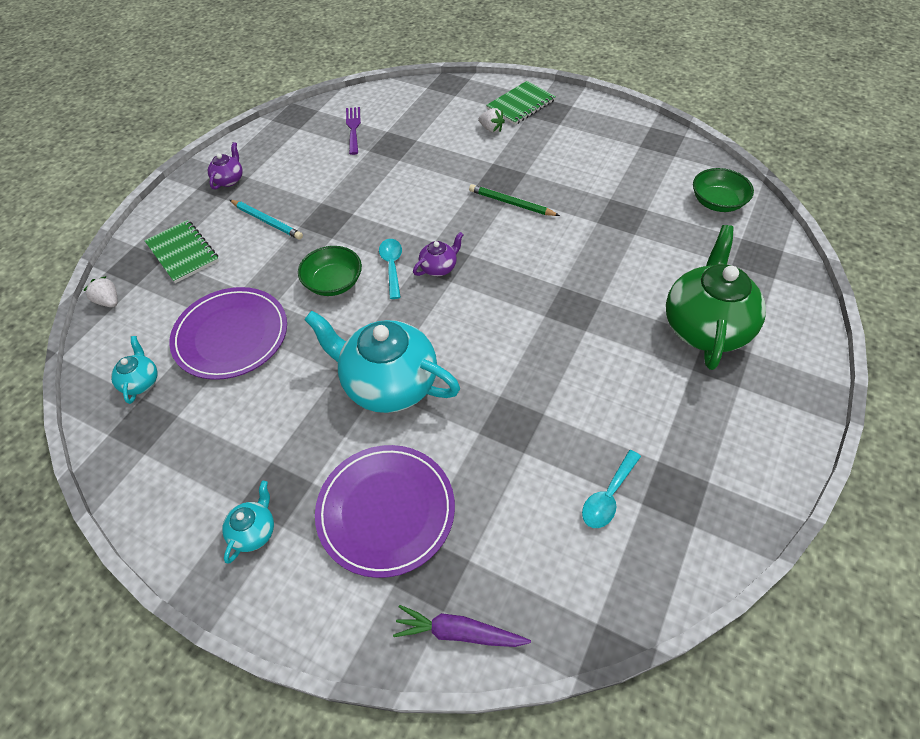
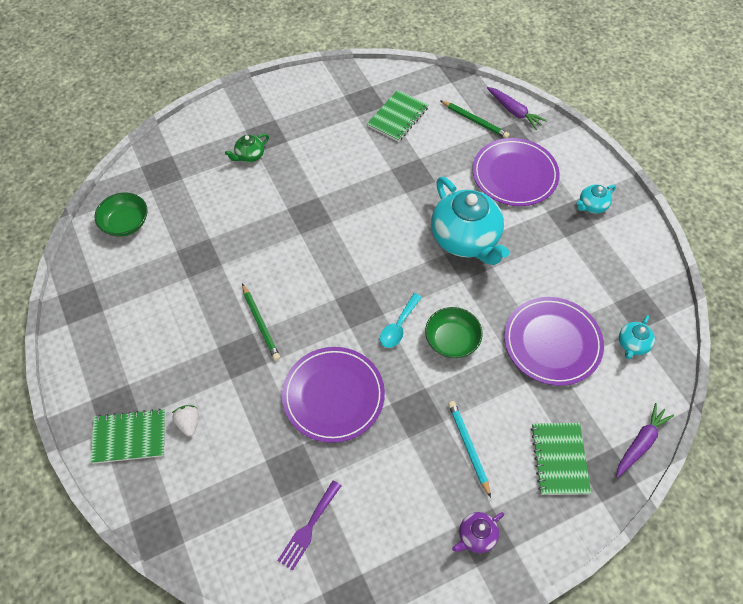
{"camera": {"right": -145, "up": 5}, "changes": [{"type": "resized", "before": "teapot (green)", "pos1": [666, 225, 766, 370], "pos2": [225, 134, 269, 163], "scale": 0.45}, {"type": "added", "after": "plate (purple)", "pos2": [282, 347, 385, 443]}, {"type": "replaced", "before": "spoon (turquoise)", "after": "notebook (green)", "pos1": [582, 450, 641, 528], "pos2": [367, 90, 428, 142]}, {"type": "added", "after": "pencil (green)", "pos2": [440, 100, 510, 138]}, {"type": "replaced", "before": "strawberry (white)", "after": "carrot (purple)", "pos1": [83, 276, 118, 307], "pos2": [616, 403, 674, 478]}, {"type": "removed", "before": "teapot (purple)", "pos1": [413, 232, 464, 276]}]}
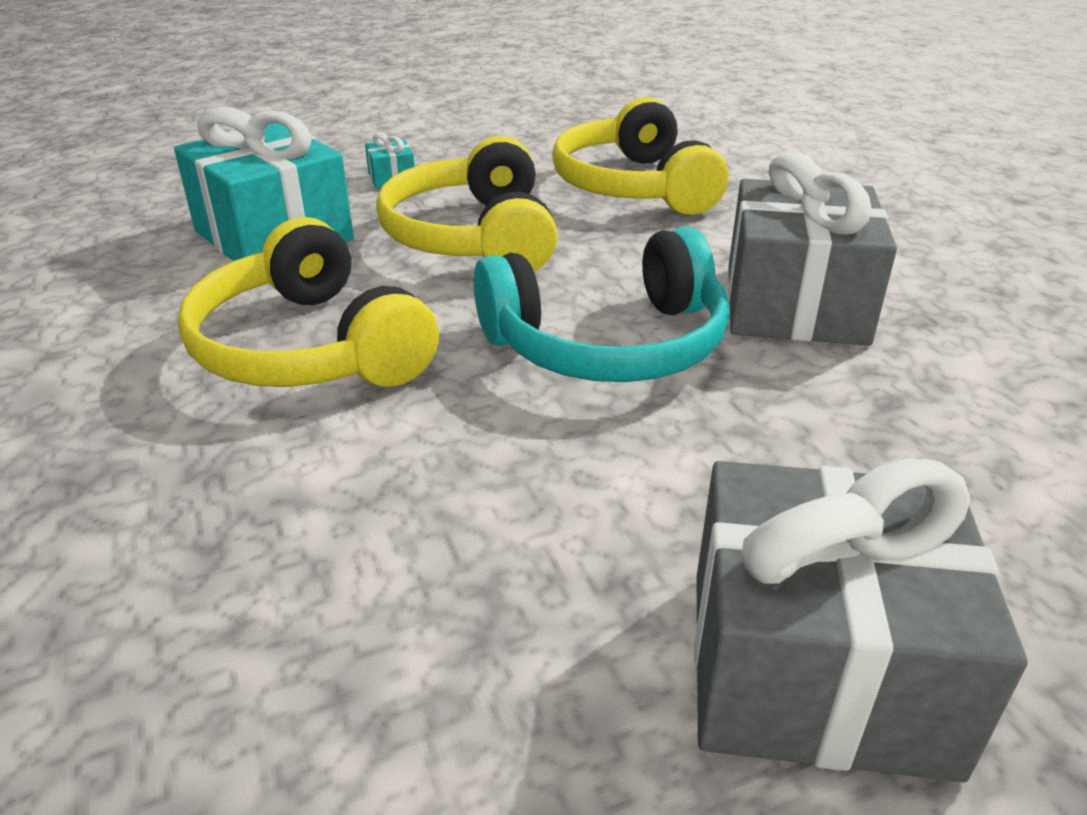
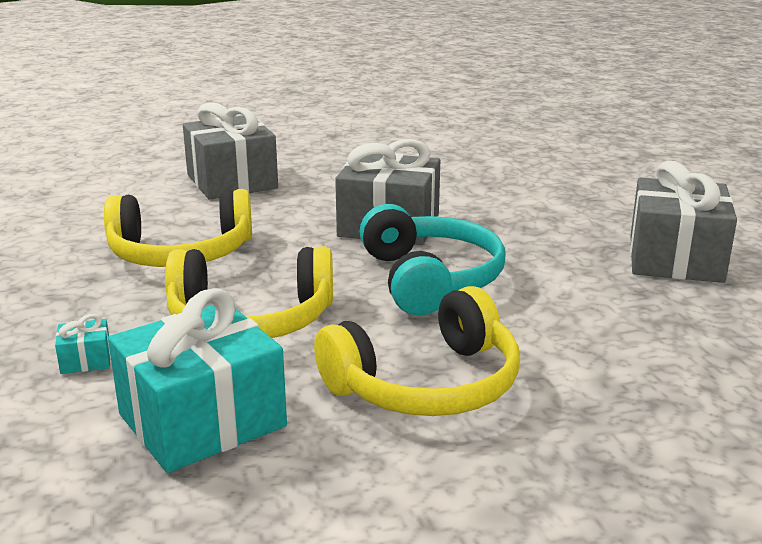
{"camera": {"right": -85, "up": -10}, "changes": [{"type": "added", "after": "gift (grey)", "pos2": [183, 102, 278, 199]}]}
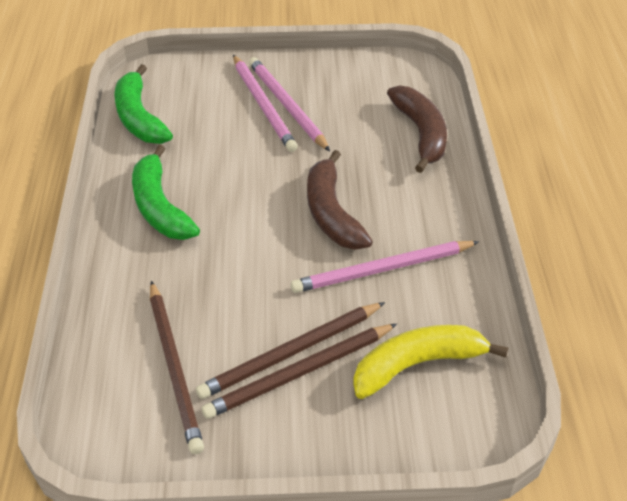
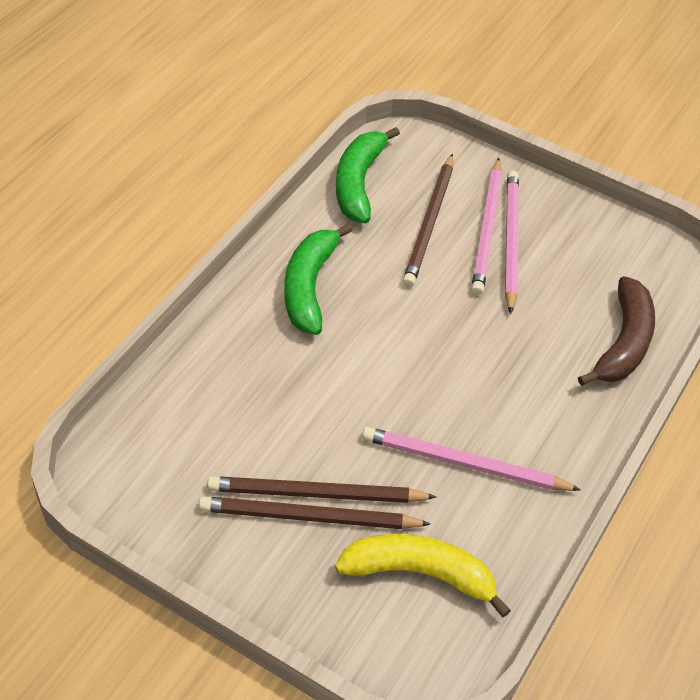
{"camera": {"right": 30, "up": 5}, "changes": [{"type": "moved", "before": "pencil (brown)", "pos1": [150, 281, 204, 454], "pos2": [403, 154, 453, 287]}, {"type": "removed", "before": "banana (brown)", "pos1": [307, 150, 373, 250]}]}
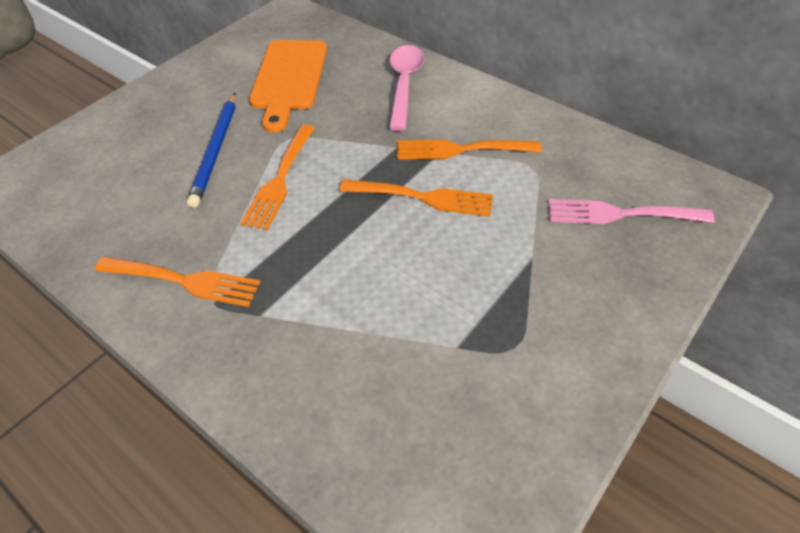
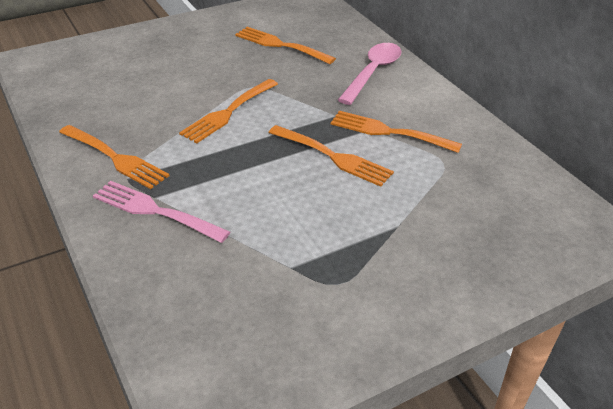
{"camera": {"right": 20, "up": -10}, "changes": [{"type": "moved", "before": "fork (pink)", "pos1": [548, 199, 714, 224], "pos2": [93, 181, 230, 243]}, {"type": "replaced", "before": "cutting board (orange)", "after": "fork (orange)", "pos1": [249, 40, 327, 133], "pos2": [235, 27, 336, 64]}, {"type": "removed", "before": "pencil (blue)", "pos1": [187, 93, 236, 208]}]}
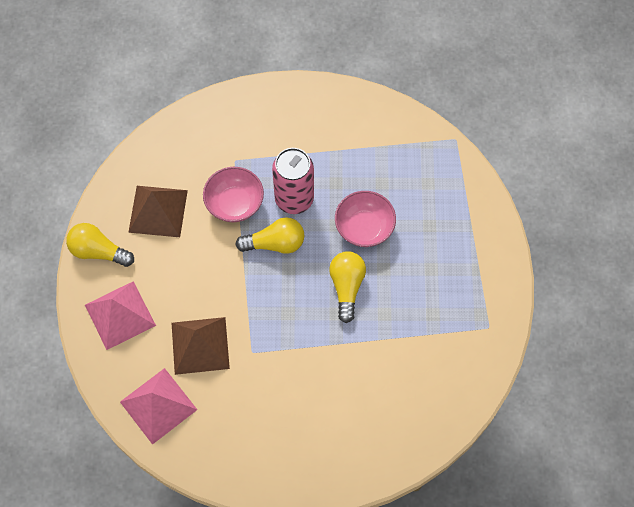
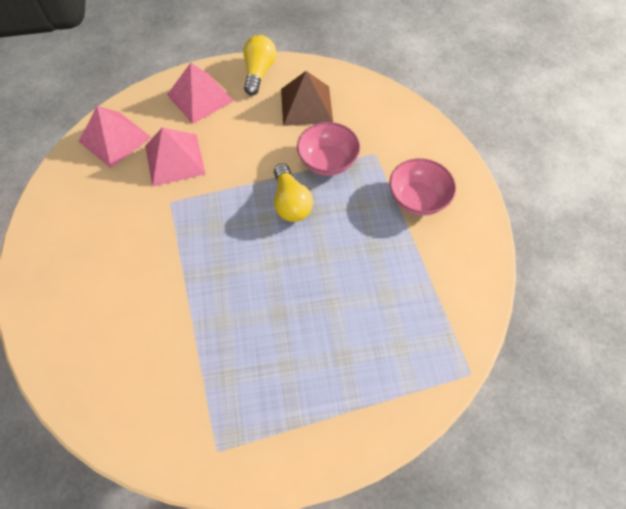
{"camera": {"right": 80, "up": -5}, "changes": [{"type": "recoloured", "before": "pyramid (brown)", "after": "pyramid (pink)", "pos1": [172, 317, 230, 375], "pos2": [145, 127, 206, 187]}, {"type": "moved", "before": "bowl (pink)", "pos1": [335, 191, 396, 247], "pos2": [389, 158, 456, 216]}, {"type": "removed", "before": "can (pink)", "pos1": [272, 148, 314, 214]}, {"type": "removed", "before": "light bulb (yellow)", "pos1": [329, 251, 366, 323]}]}
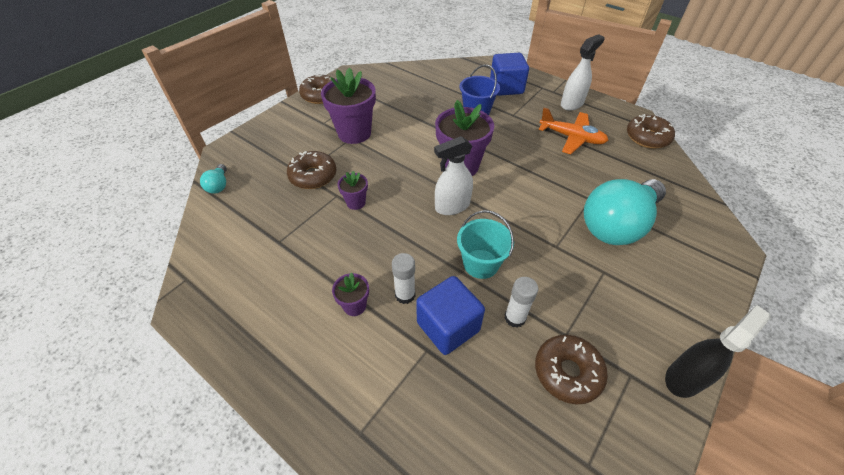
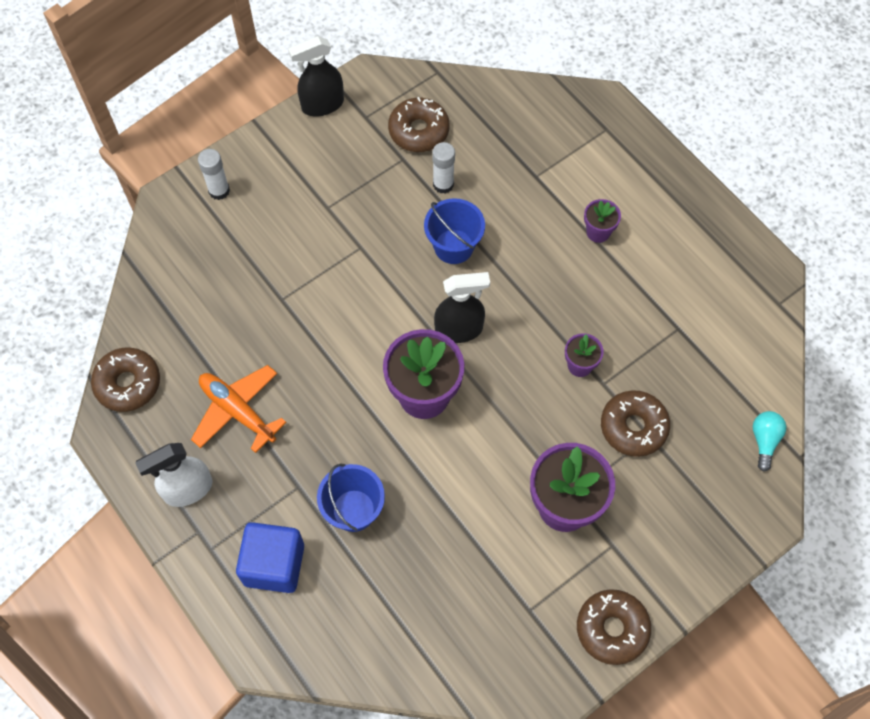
{"camera": {"right": -165, "up": 15}, "changes": [{"type": "moved", "before": "glue stick (white)", "pos1": [392, 253, 415, 304], "pos2": [198, 149, 230, 200]}, {"type": "recoloured", "before": "bucket (turquoise)", "after": "bucket (blue)", "pos1": [457, 210, 514, 279], "pos2": [424, 198, 485, 264]}, {"type": "recoloured", "before": "spray bottle (white)", "after": "spray bottle (black)", "pos1": [434, 136, 473, 215], "pos2": [434, 272, 490, 343]}, {"type": "removed", "before": "cube (blue)", "pos1": [416, 276, 485, 355]}, {"type": "removed", "before": "light bulb (turquoise)", "pos1": [584, 179, 666, 245]}]}
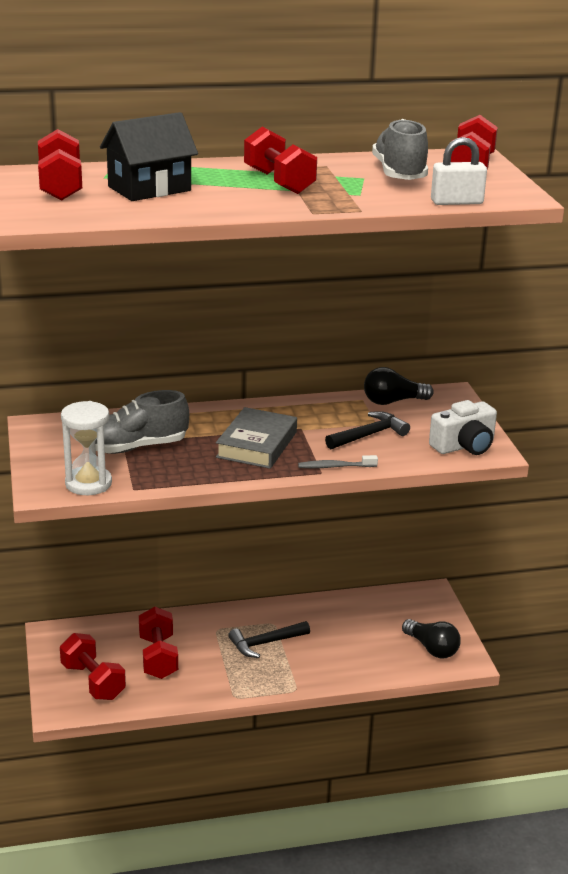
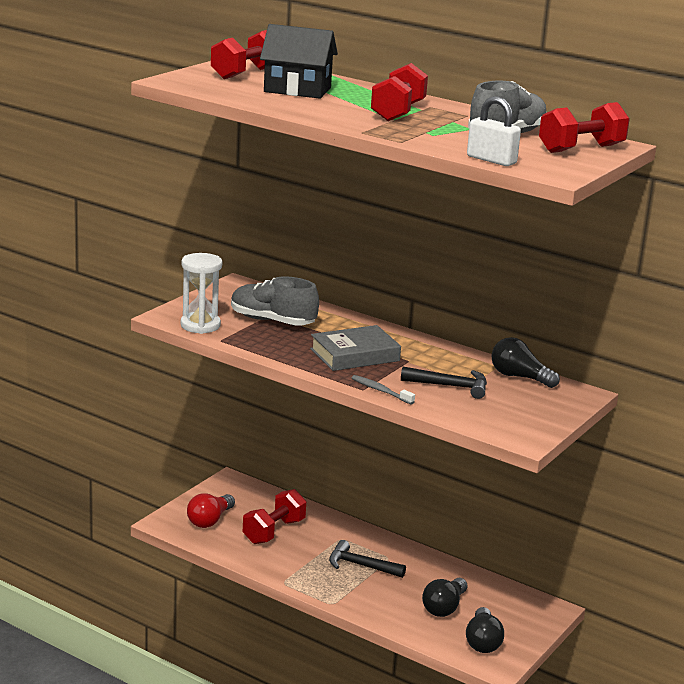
{"camera": {"right": 45, "up": -5}, "changes": [{"type": "replaced", "before": "dumbbell (red)", "after": "light bulb (red)", "pos1": [60, 633, 126, 700], "pos2": [187, 493, 235, 528]}, {"type": "added", "after": "light bulb (black)", "pos2": [422, 578, 467, 617]}, {"type": "removed", "before": "camera (white)", "pos1": [429, 400, 497, 455]}]}
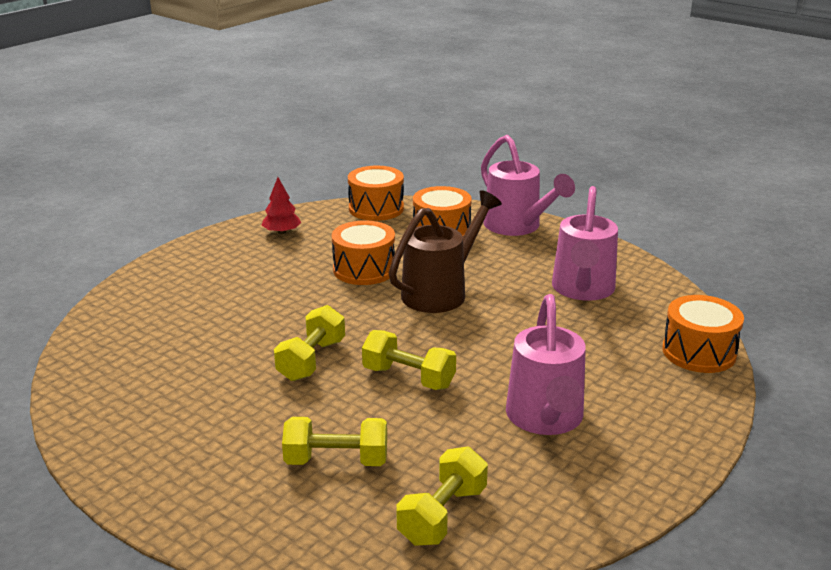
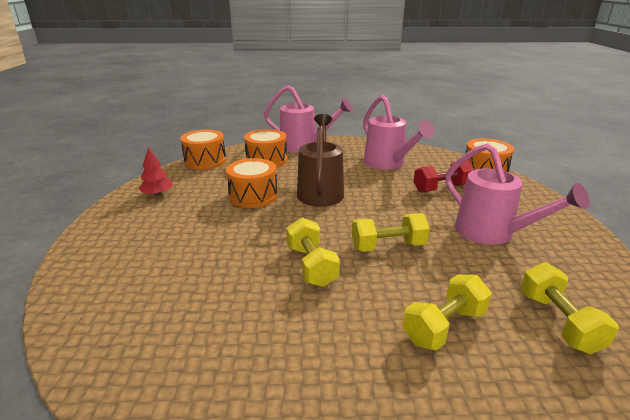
{"camera": {"right": -40, "up": 0}, "changes": [{"type": "added", "after": "dumbbell (red)", "pos2": [414, 160, 474, 193]}]}
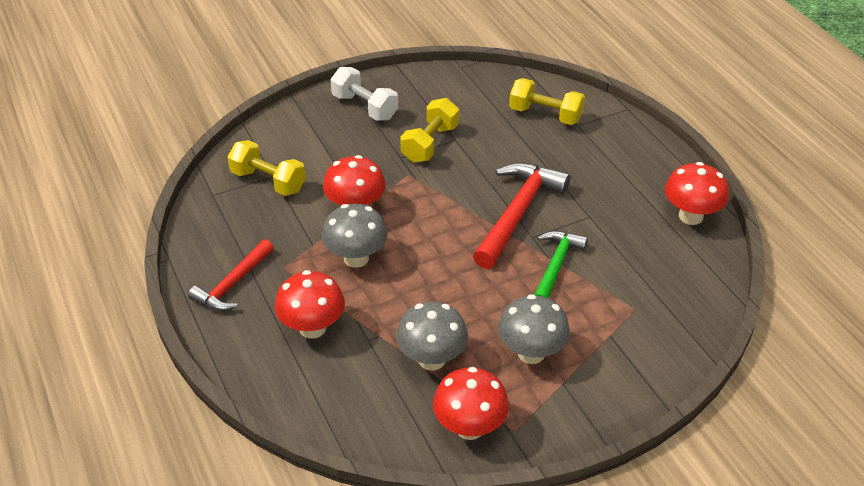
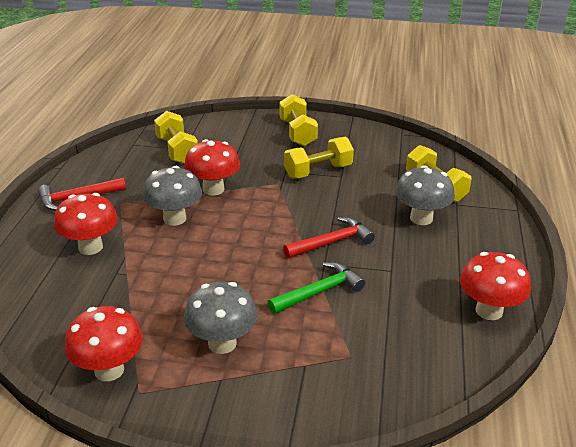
{"camera": {"right": 35, "up": -10}, "changes": [{"type": "recoloured", "before": "dumbbell (white)", "after": "dumbbell (yellow)", "pos1": [330, 67, 398, 121], "pos2": [279, 94, 318, 146]}, {"type": "resized", "before": "hammer (red)", "pos1": [473, 163, 570, 269], "pos2": [283, 217, 375, 259], "scale": 0.63}, {"type": "moved", "before": "mushroom (grey)", "pos1": [396, 301, 468, 370], "pos2": [395, 165, 455, 225]}]}
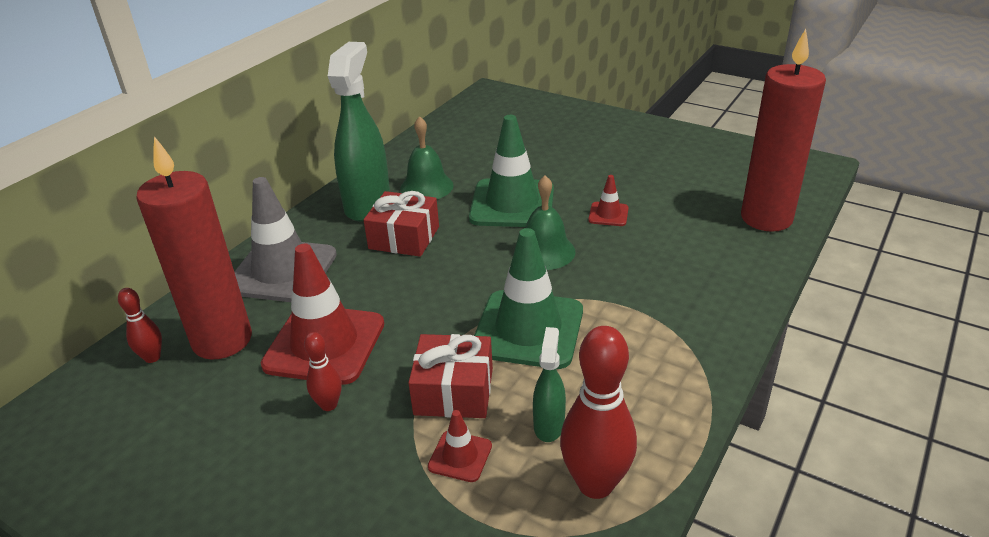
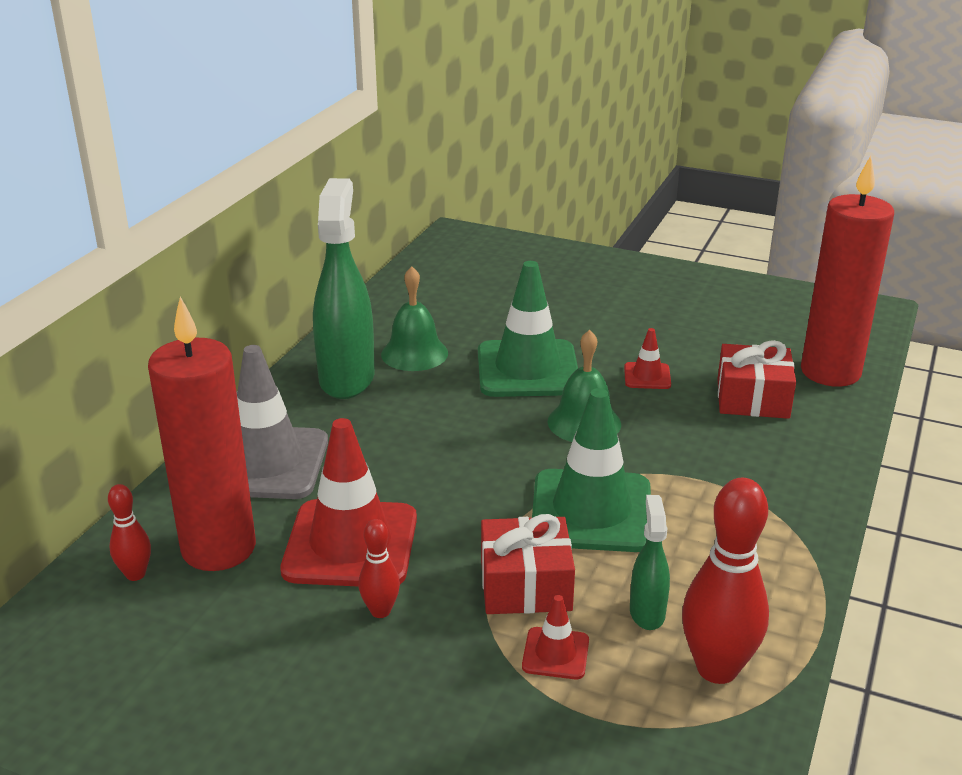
{"camera": {"right": -10, "up": -5}, "changes": [{"type": "moved", "before": "gift (red)", "pos1": [364, 191, 439, 257], "pos2": [718, 340, 796, 419]}]}
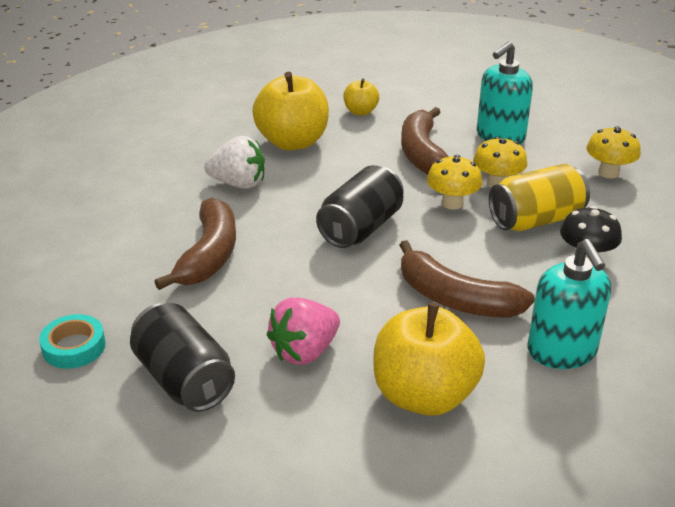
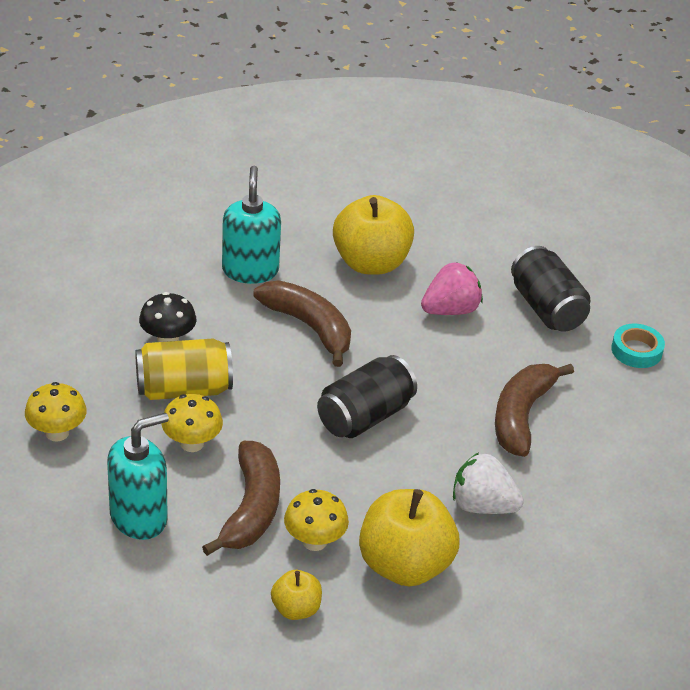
{"camera": {"right": -170, "up": 5}, "changes": [{"type": "moved", "before": "mushroom (yellow)", "pos1": [427, 155, 482, 210], "pos2": [284, 489, 349, 551]}]}
